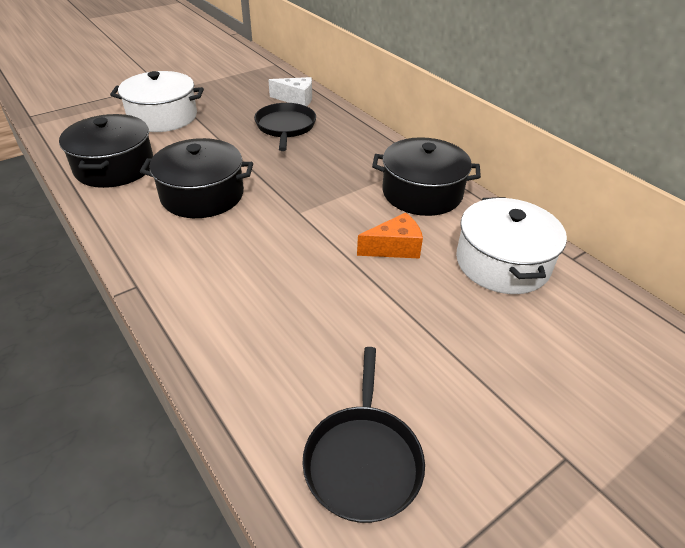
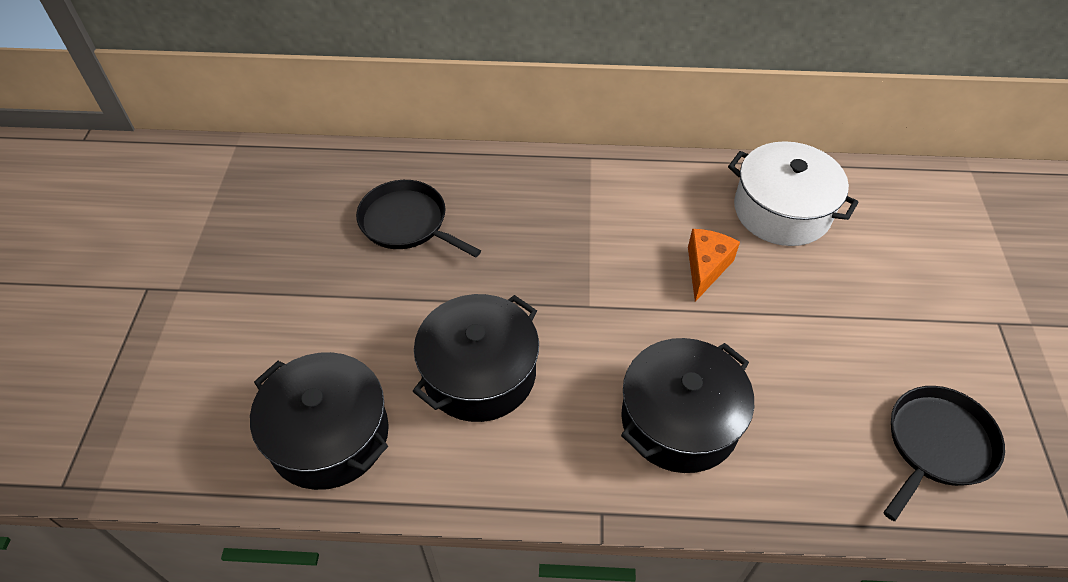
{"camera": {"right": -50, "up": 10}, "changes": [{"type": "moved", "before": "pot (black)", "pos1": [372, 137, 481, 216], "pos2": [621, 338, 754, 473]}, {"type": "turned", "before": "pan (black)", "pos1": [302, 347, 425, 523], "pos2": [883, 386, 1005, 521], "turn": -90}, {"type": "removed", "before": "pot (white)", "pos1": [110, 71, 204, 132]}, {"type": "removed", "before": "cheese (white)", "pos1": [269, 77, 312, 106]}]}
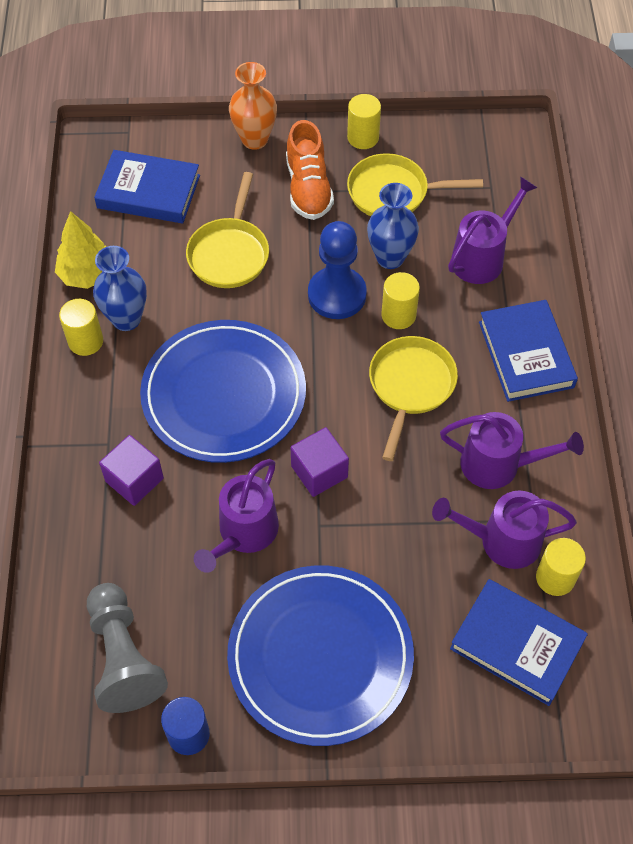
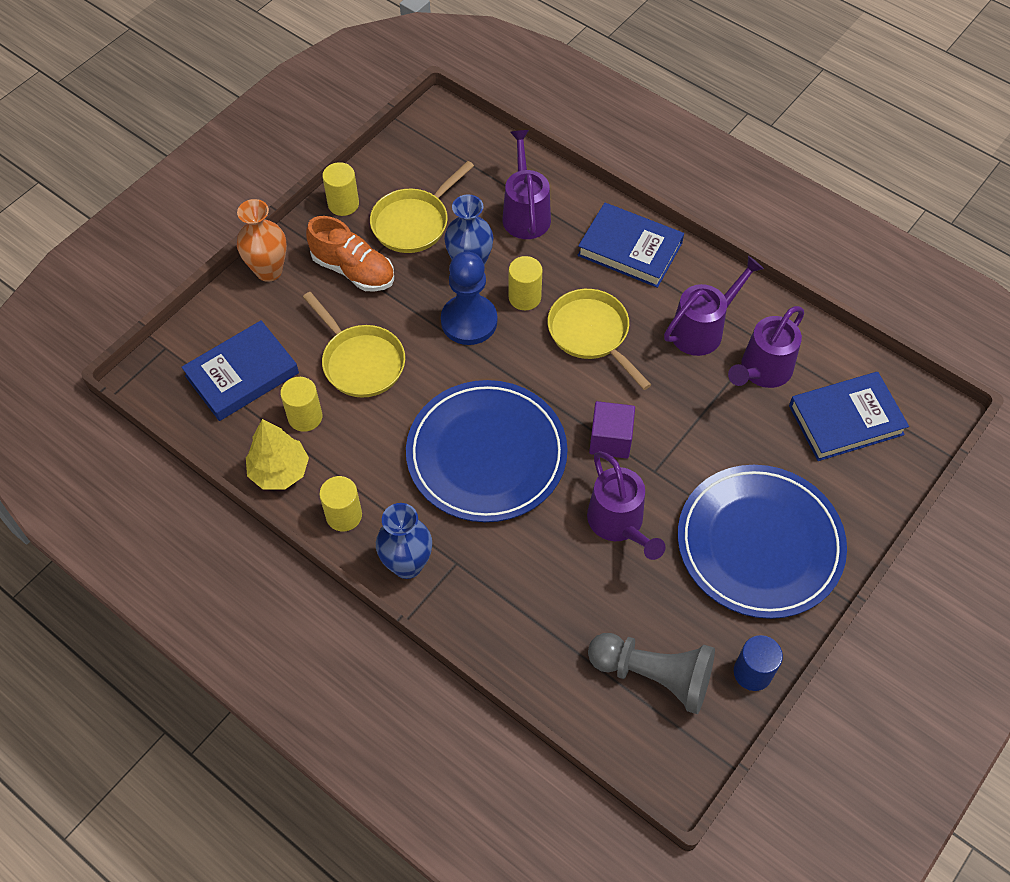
{"camera": {"right": -50, "up": 0}, "changes": [{"type": "moved", "before": "cylinder (yellow)", "pos1": [536, 538, 586, 596], "pos2": [280, 377, 322, 432]}, {"type": "moved", "before": "vase (blue)", "pos1": [93, 246, 147, 331], "pos2": [376, 503, 432, 579]}, {"type": "removed", "before": "cube (purple)", "pos1": [99, 435, 164, 506]}]}
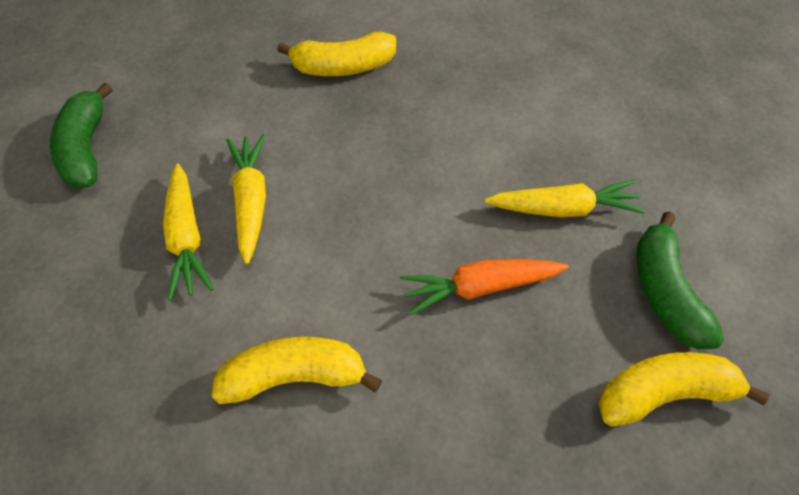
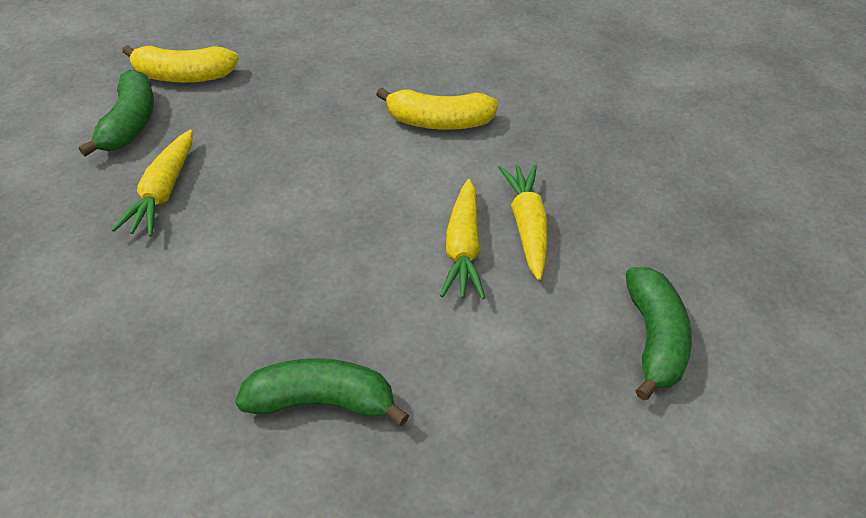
{"camera": {"right": -170, "up": -10}, "changes": [{"type": "turned", "before": "carrot (yellow)", "pos1": [484, 180, 645, 218], "pos2": [111, 130, 193, 237], "turn": -90}, {"type": "recoloured", "before": "banana (yellow)", "after": "banana (green)", "pos1": [277, 32, 396, 76], "pos2": [235, 358, 409, 426]}, {"type": "removed", "before": "carrot (orange)", "pos1": [400, 259, 569, 316]}]}
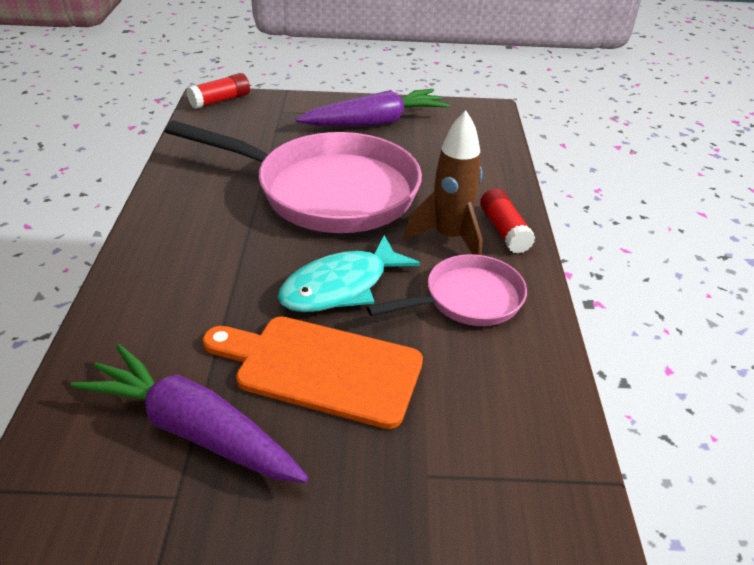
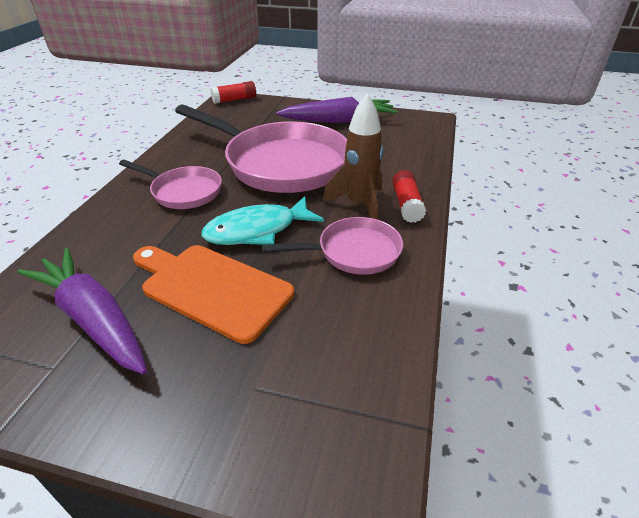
{"camera": {"right": 15, "up": 0}, "changes": [{"type": "added", "after": "pan (pink)", "pos2": [119, 160, 222, 209]}]}
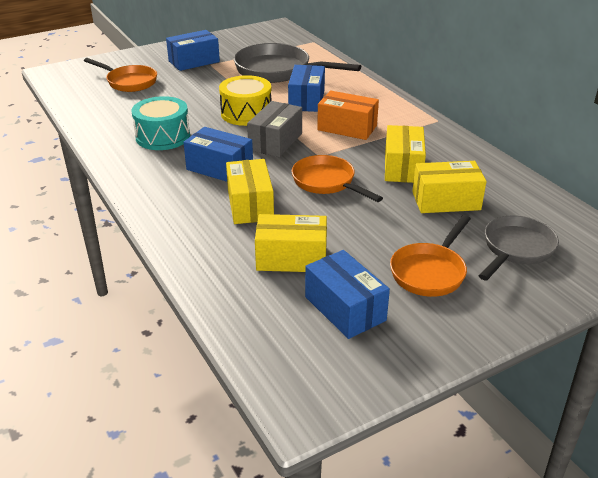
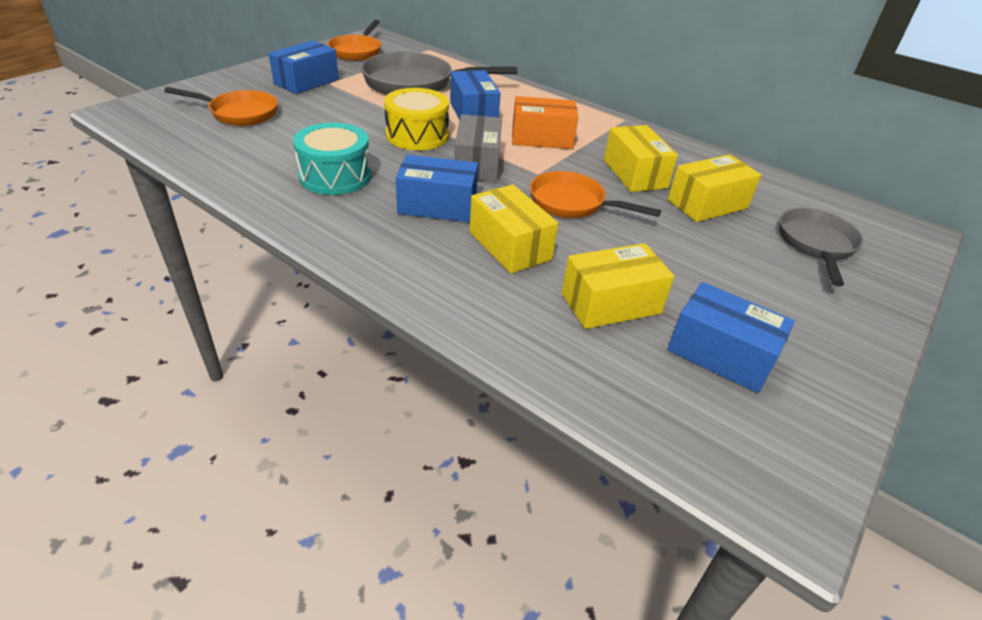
{"camera": {"right": -25, "up": 5}, "changes": [{"type": "moved", "before": "pan (orange)", "pos1": [390, 215, 471, 297], "pos2": [328, 20, 381, 61]}]}
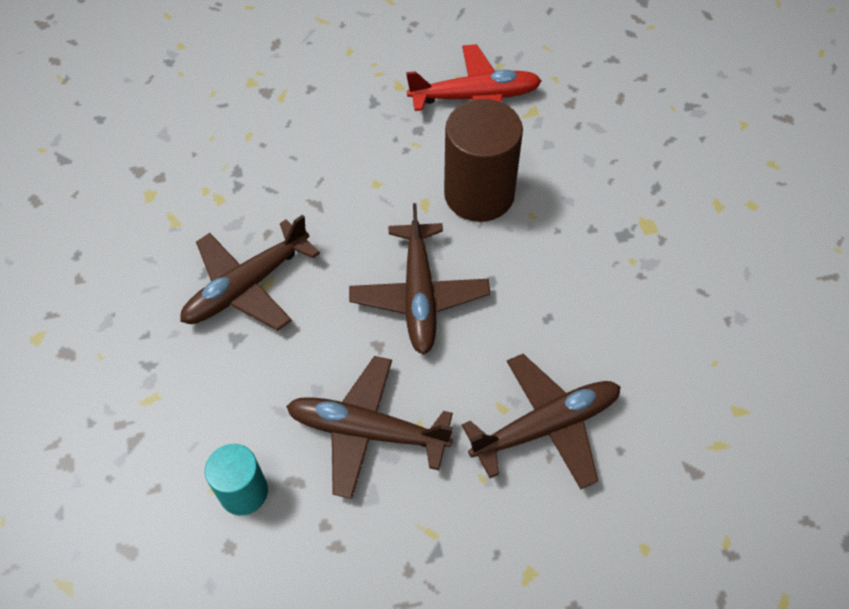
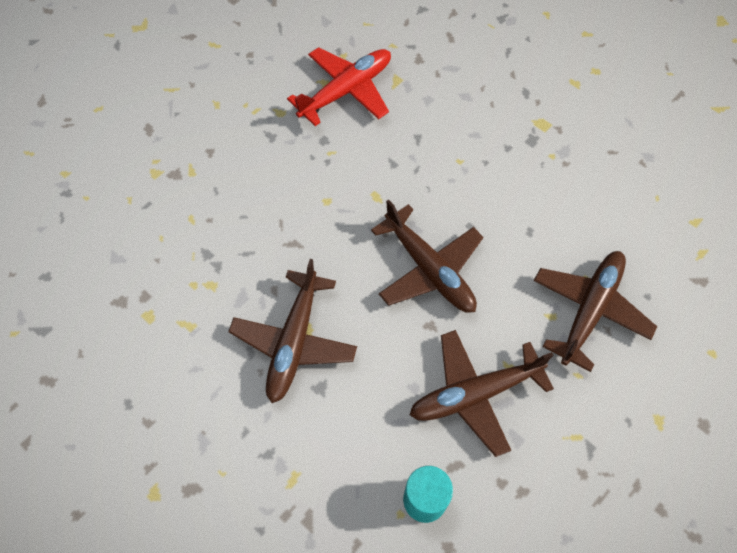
{"camera": {"right": -35, "up": 5}, "changes": [{"type": "removed", "before": "cylinder (brown)", "pos1": [444, 99, 523, 222]}]}
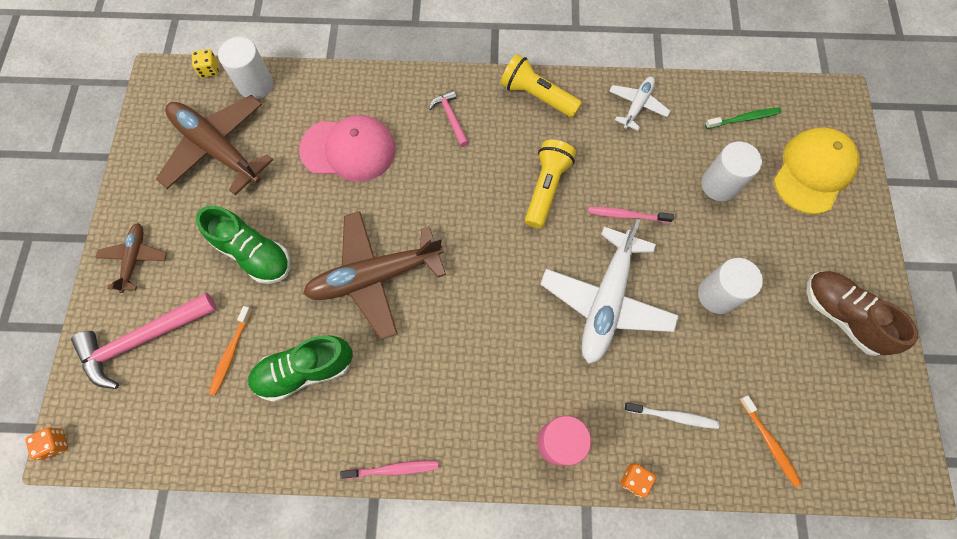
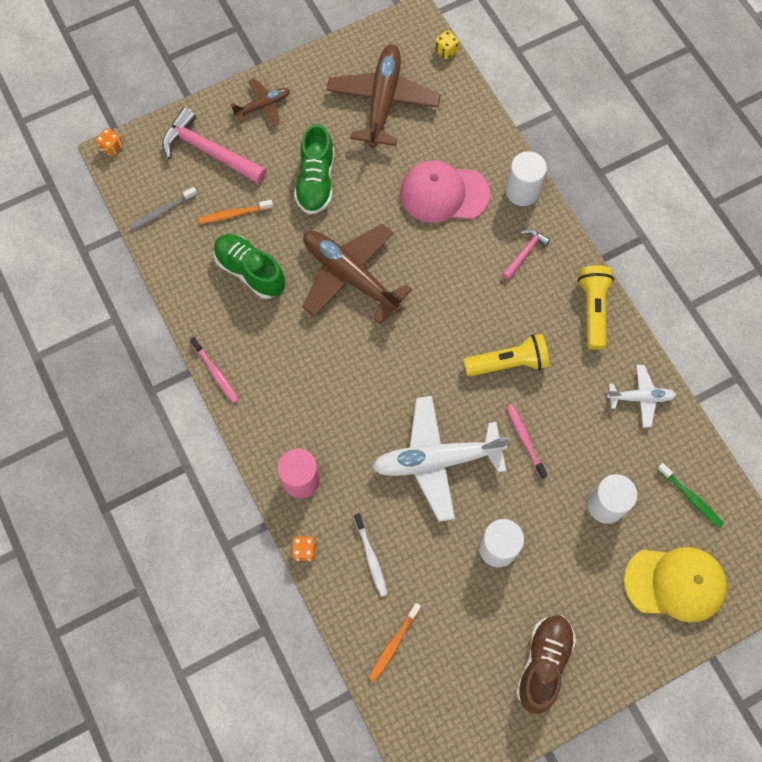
{"camera": {"right": 60, "up": 0}, "changes": [{"type": "added", "after": "toothbrush (grey)", "pos2": [129, 187, 197, 231]}, {"type": "turned", "before": "cap (pink)", "pos1": [299, 115, 396, 182], "pos2": [400, 160, 490, 223], "turn": 120}, {"type": "moved", "before": "cylinder (white)", "pos1": [218, 37, 273, 99], "pos2": [506, 151, 547, 206]}]}
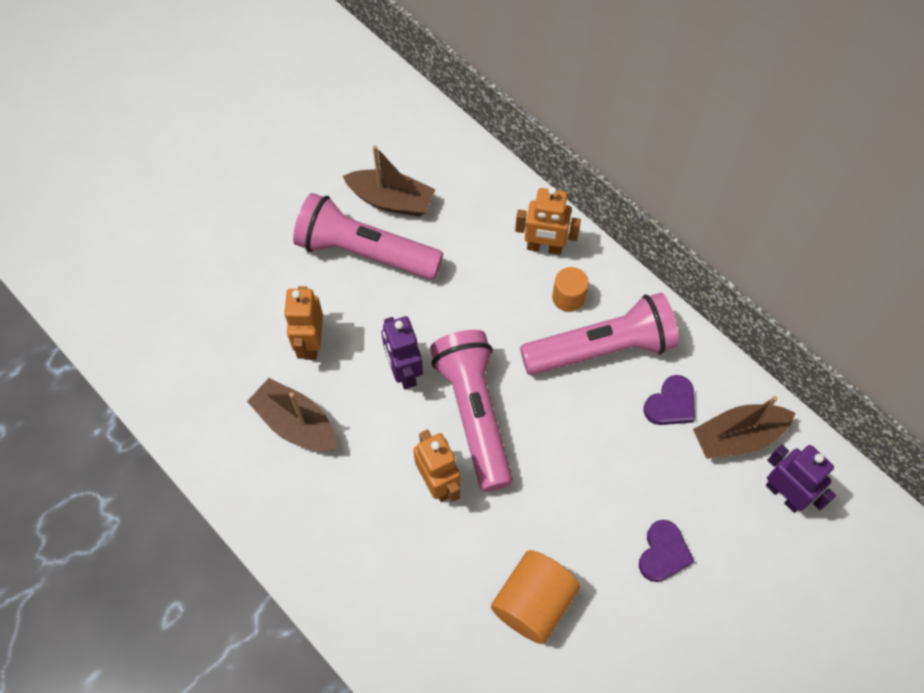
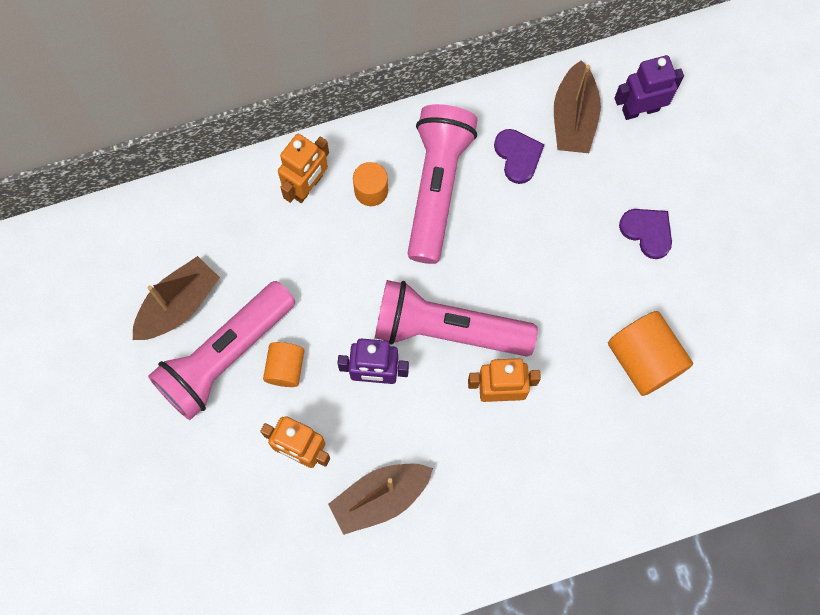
{"camera": {"right": -65, "up": 10}, "changes": [{"type": "added", "after": "cylinder (orange)", "pos2": [263, 342, 304, 387]}]}
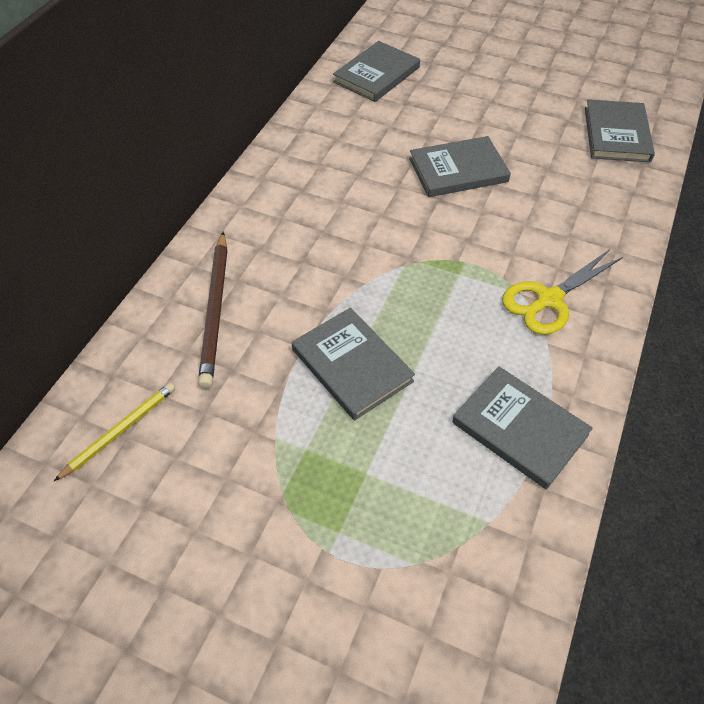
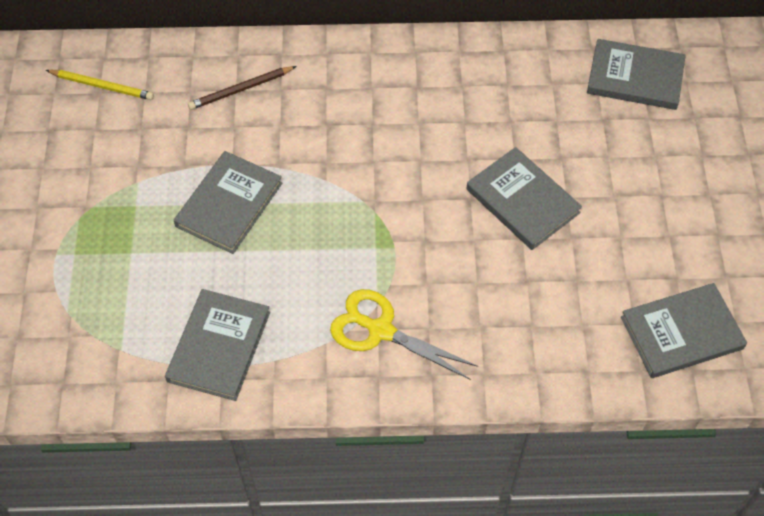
{"camera": {"right": 65, "up": 5}, "changes": [{"type": "resized", "before": "pencil (brown)", "pos1": [198, 232, 227, 389], "pos2": [188, 66, 297, 110], "scale": 0.65}]}
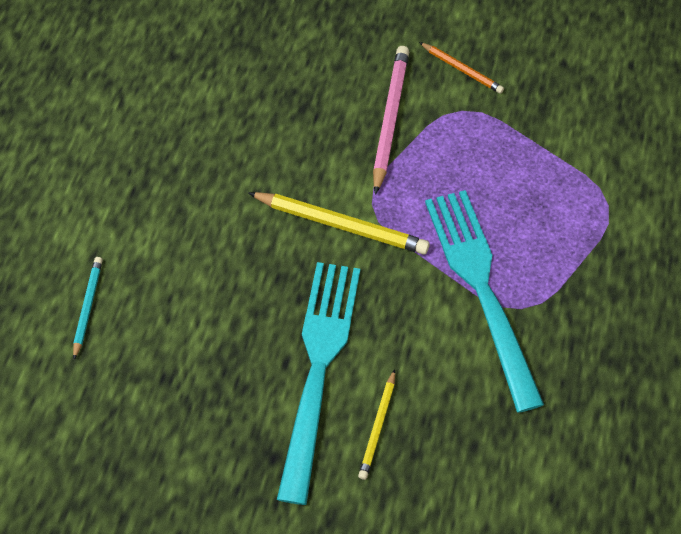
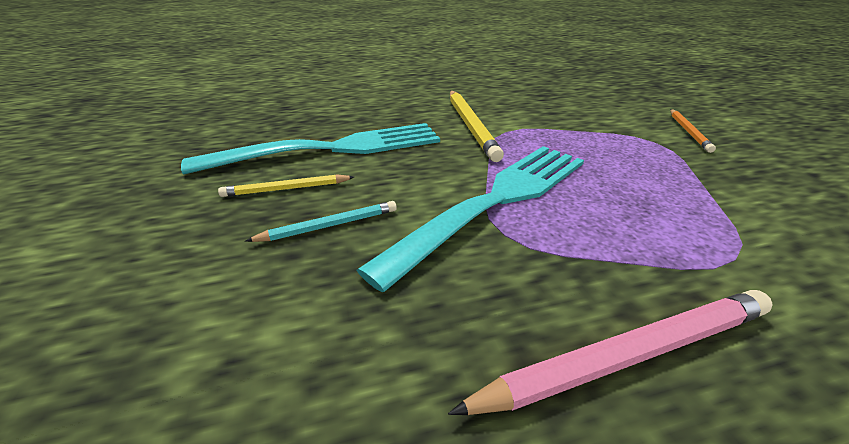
{"camera": {"right": 60, "up": -25}, "changes": [{"type": "moved", "before": "pencil (turquoise)", "pos1": [73, 257, 103, 360], "pos2": [246, 201, 397, 242]}, {"type": "moved", "before": "pencil (pink)", "pos1": [373, 46, 409, 195], "pos2": [448, 290, 773, 415]}]}
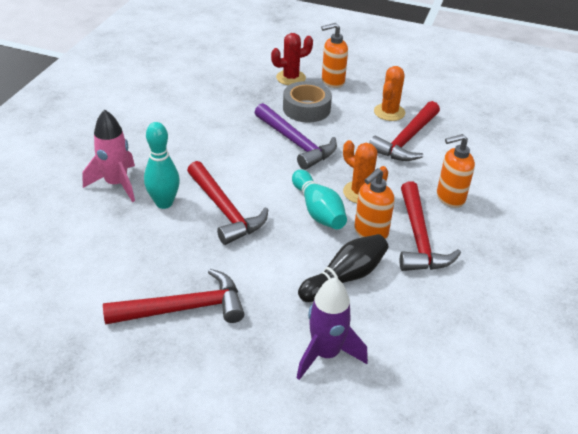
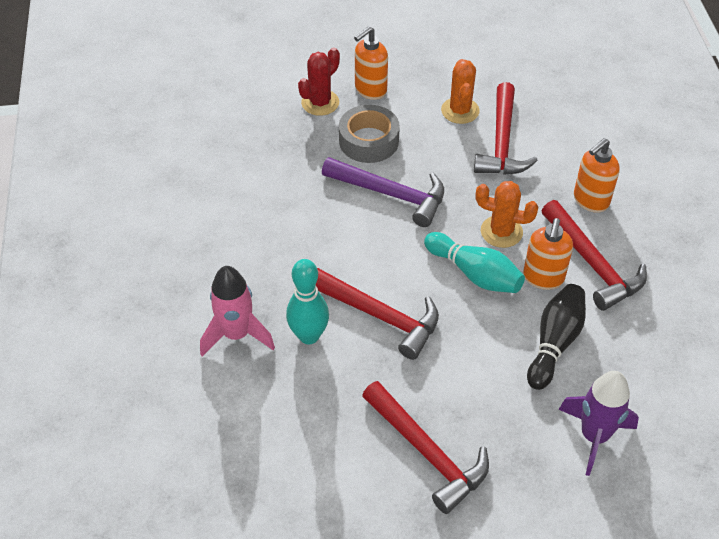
{"camera": {"right": -25, "up": 10}, "changes": [{"type": "turned", "before": "hammer (red)", "pos1": [103, 269, 244, 325], "pos2": [362, 381, 489, 514], "turn": 90}]}
